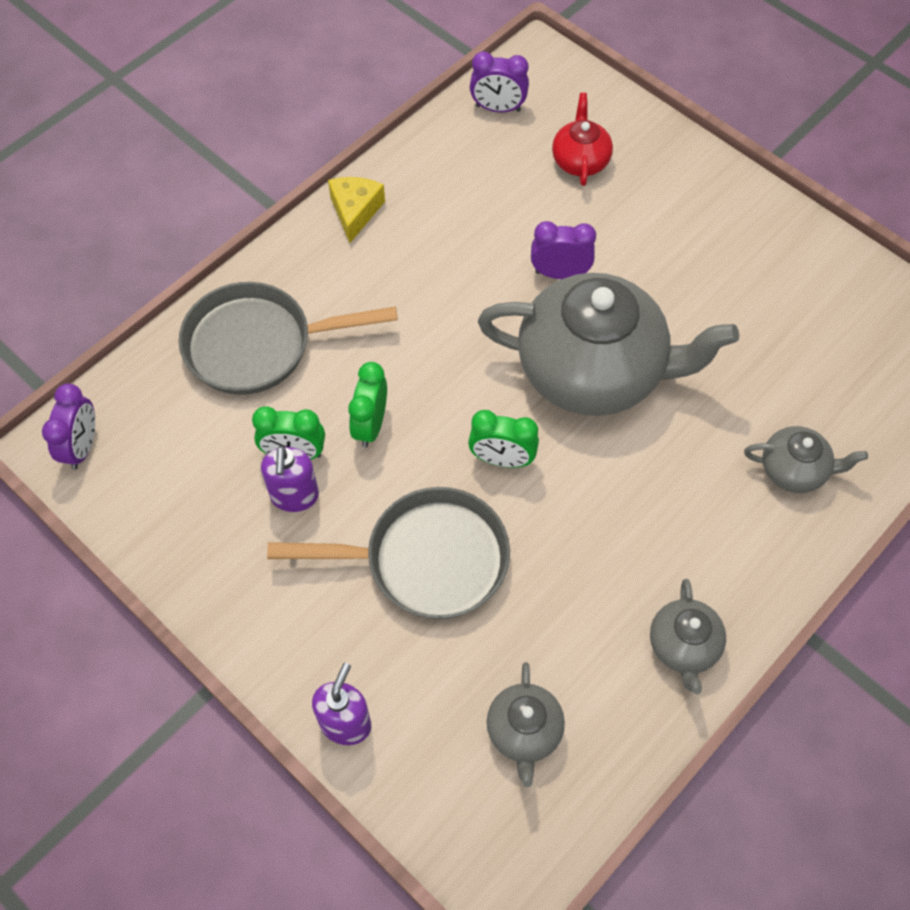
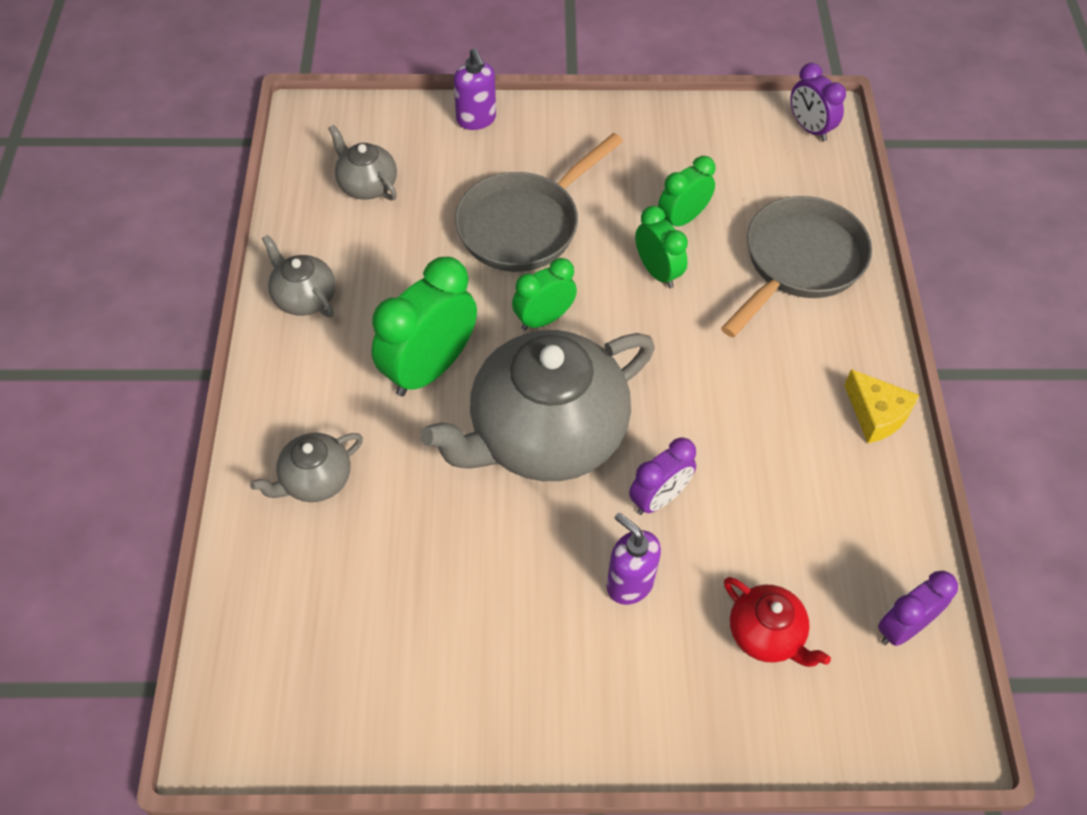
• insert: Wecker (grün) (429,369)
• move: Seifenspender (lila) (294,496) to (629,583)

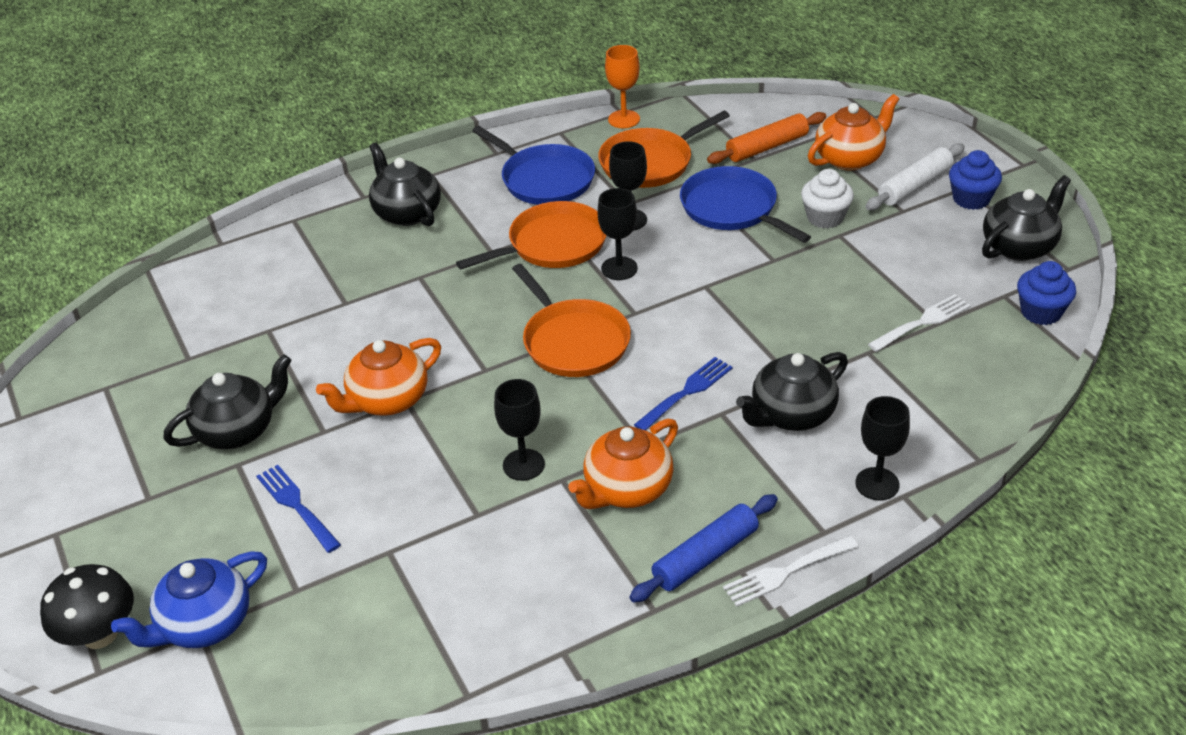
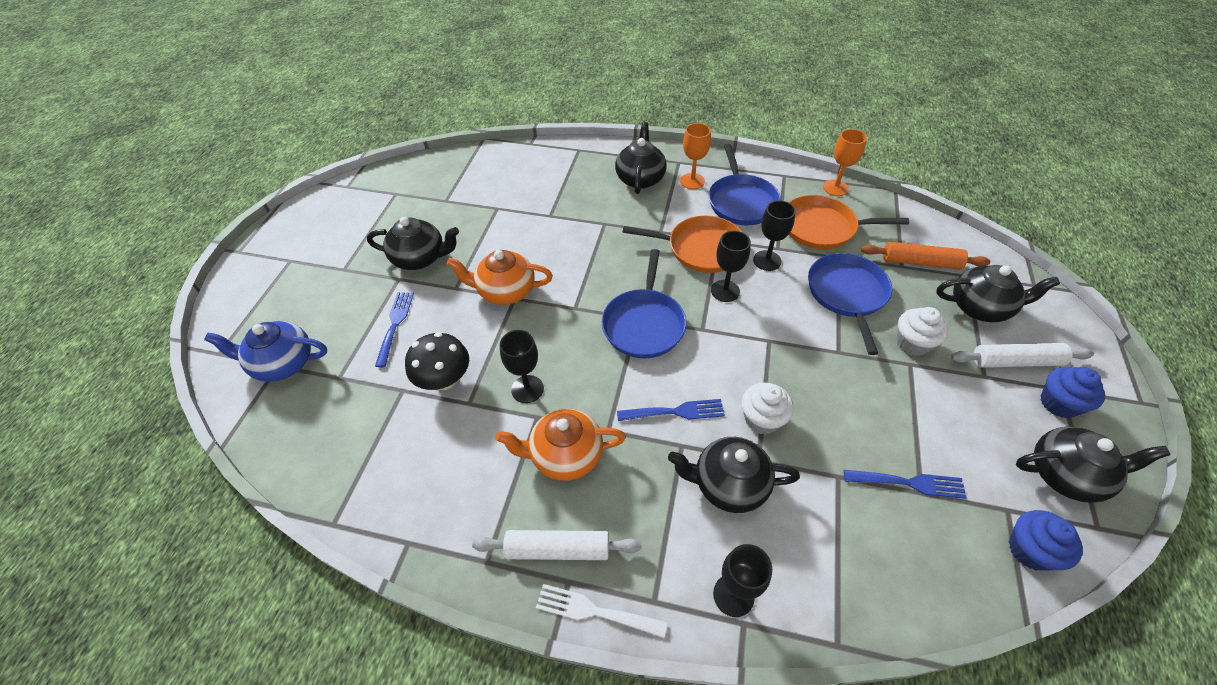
• insert: Kelch (orange) (692,181)
• insert: Muffin (weiß) (762,419)
• move: Pilz (schwarz) (100,634) to (444,380)
• recolor: Pfanne (orange) (573,341) to Pfanne (blau) (644,324)
• recolor: Nudelholz (blau) (705,556) to Nudelholz (weiß) (558,549)
• recolor: Teekanne (orange) (850,158) to Teekanne (schwarz) (980,307)
• recolor: Gabel (weiß) (922,322) to Gabel (blau) (909,483)

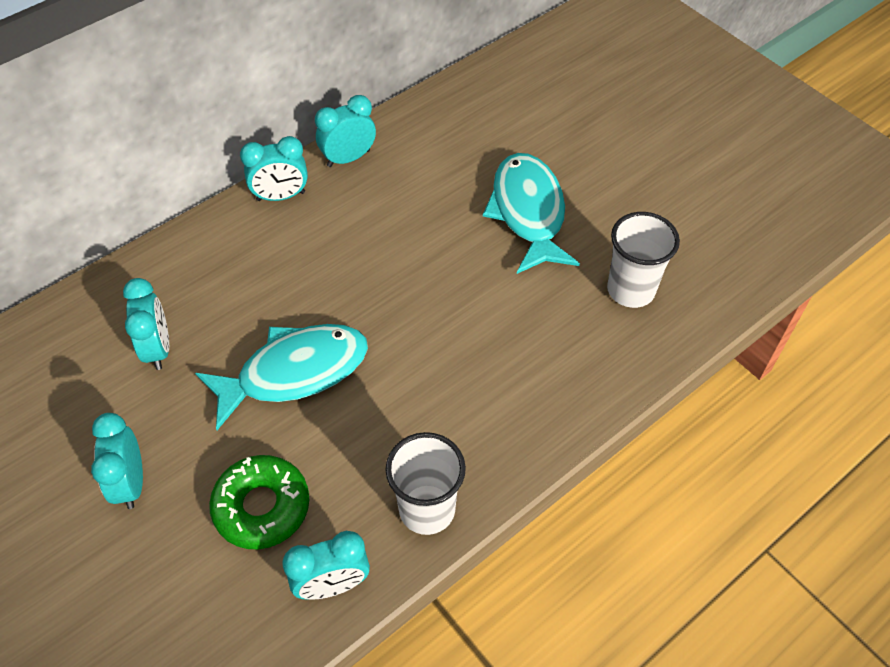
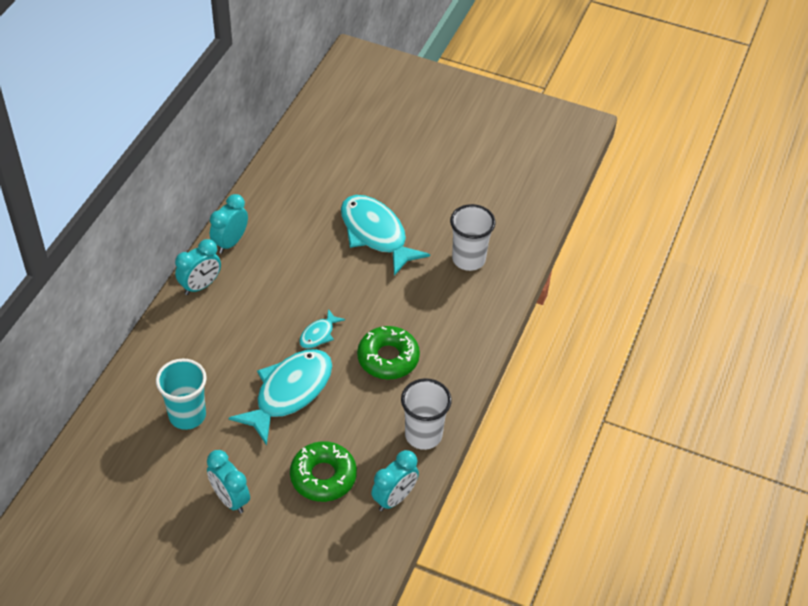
• insert: Fisch (türkis) (318,334)
• insert: Donut (grün) (388,358)
• replace: Wecker (türkis) (158,348) to Becher (türkis) (187,415)

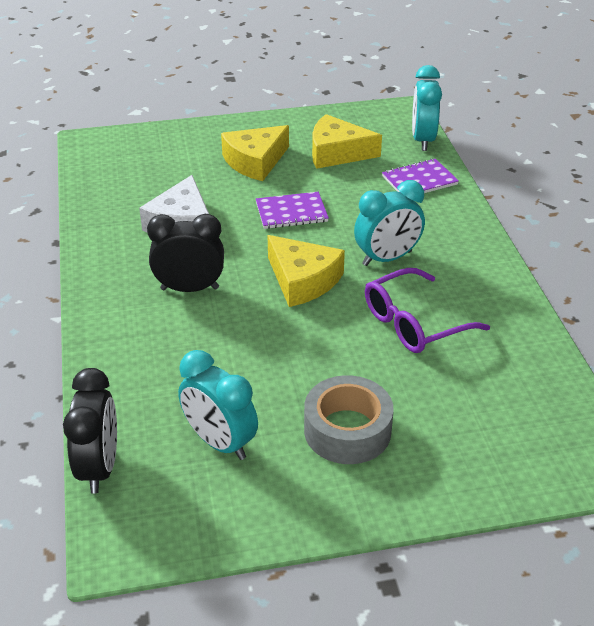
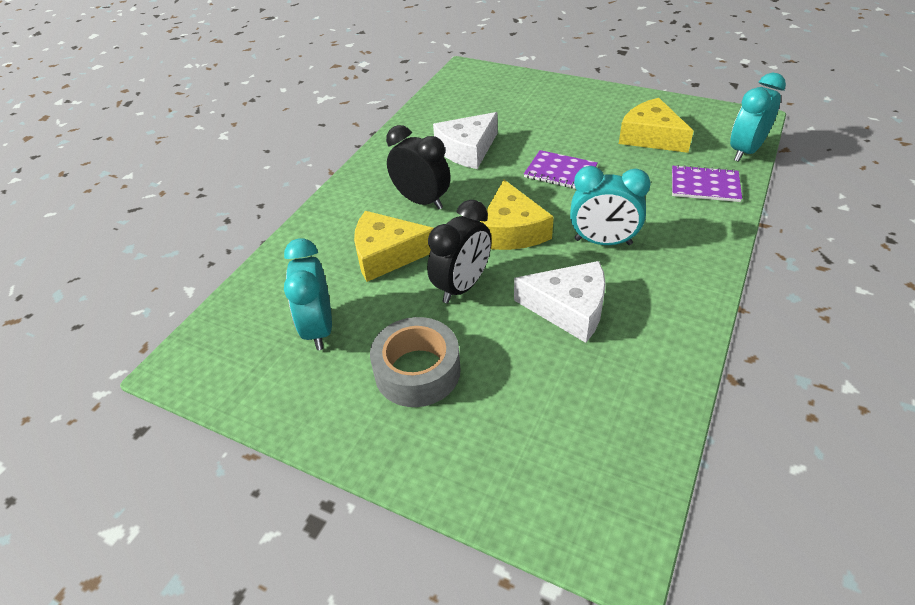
• move: Wecker (schwarz) (99,467) to (462,286)
• move: Käse (gelb) (255,161) to (387,254)
• replace: Brille (lila) (414,323) to Käse (weiß) (569,308)

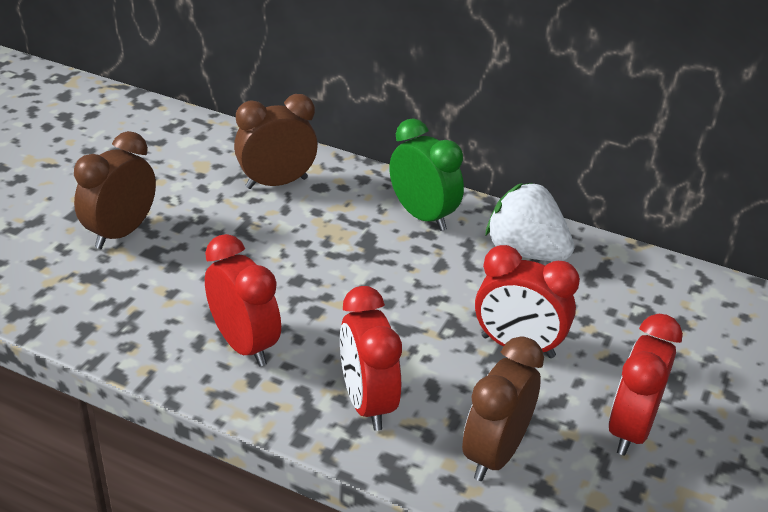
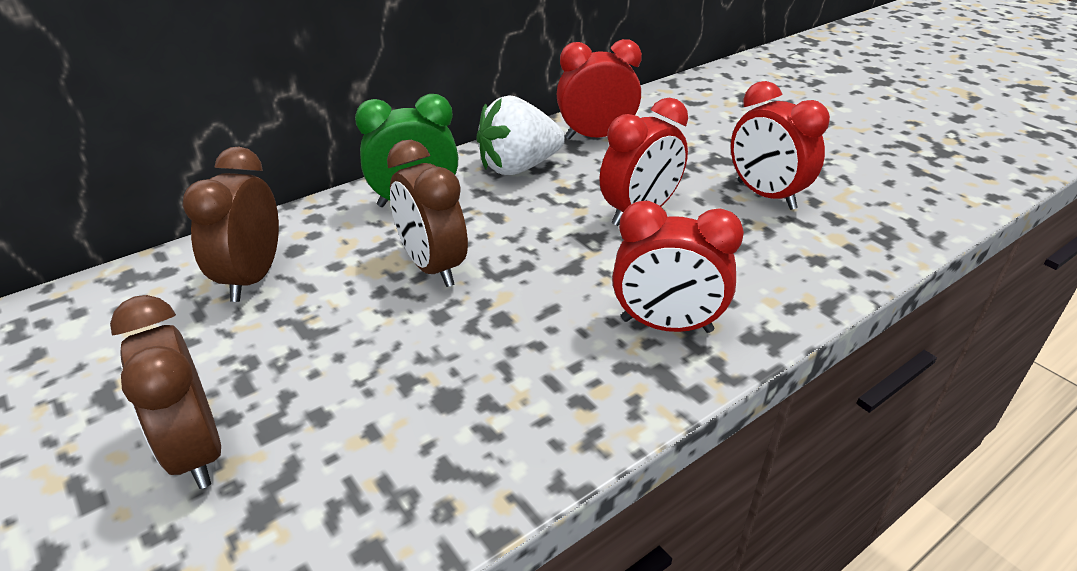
• move: Wecker (rot) (244,345) to (596,137)
• move: Wecker (braun) (494,454) to (433,267)

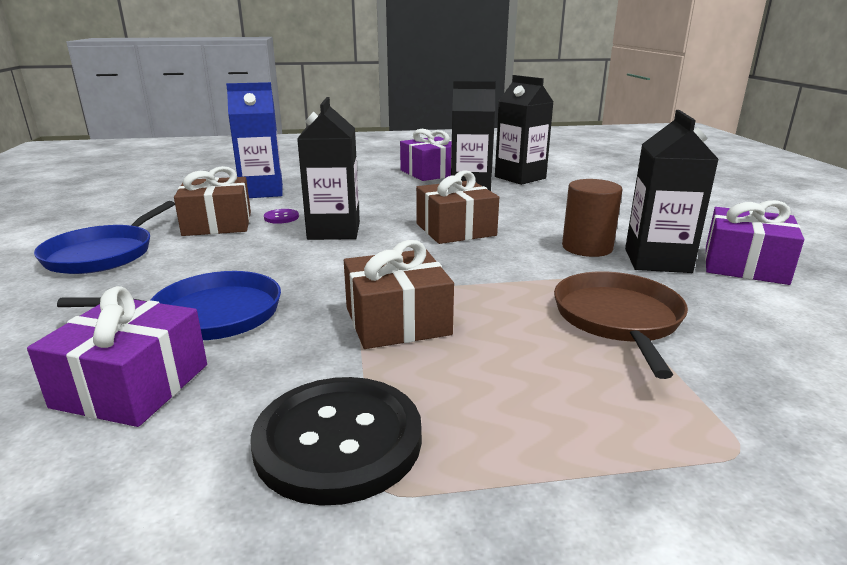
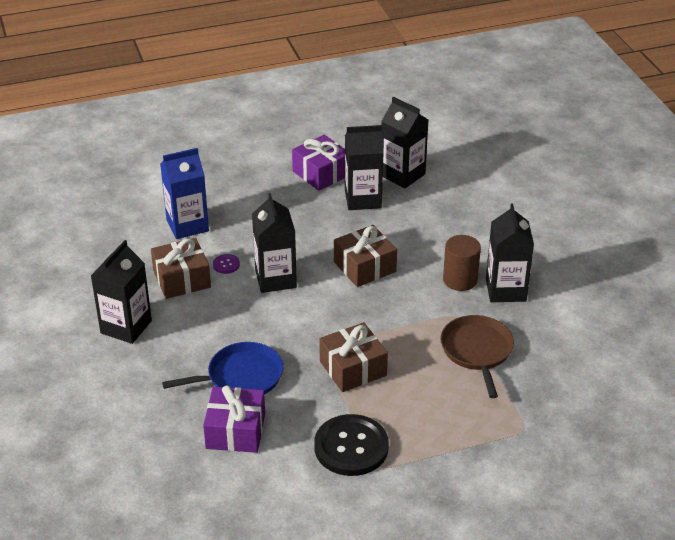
• delete: Geschenk (lila) (744,265)
• replace: Pfanne (blau) (103,254) to Getränkekarton (schwarz) (126,327)

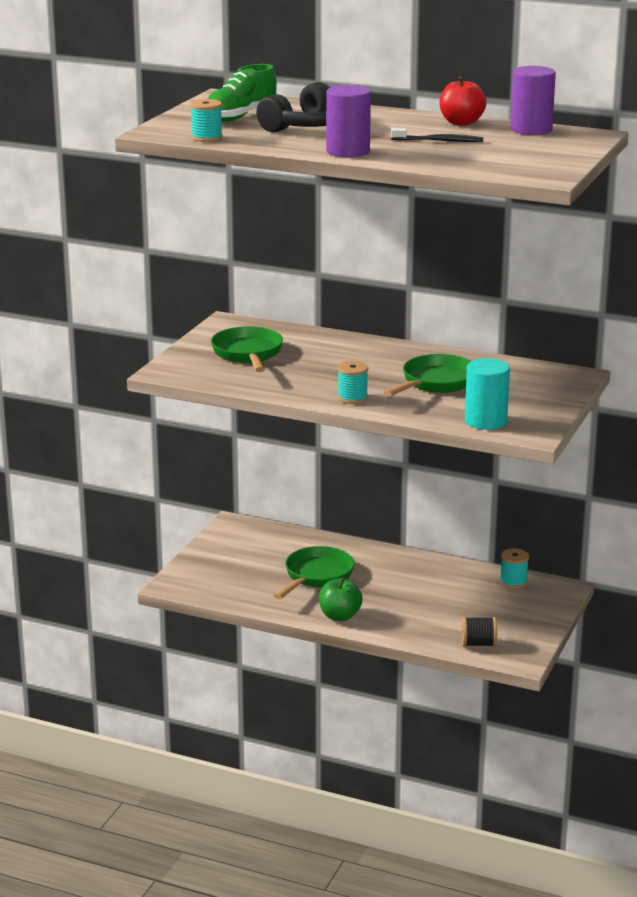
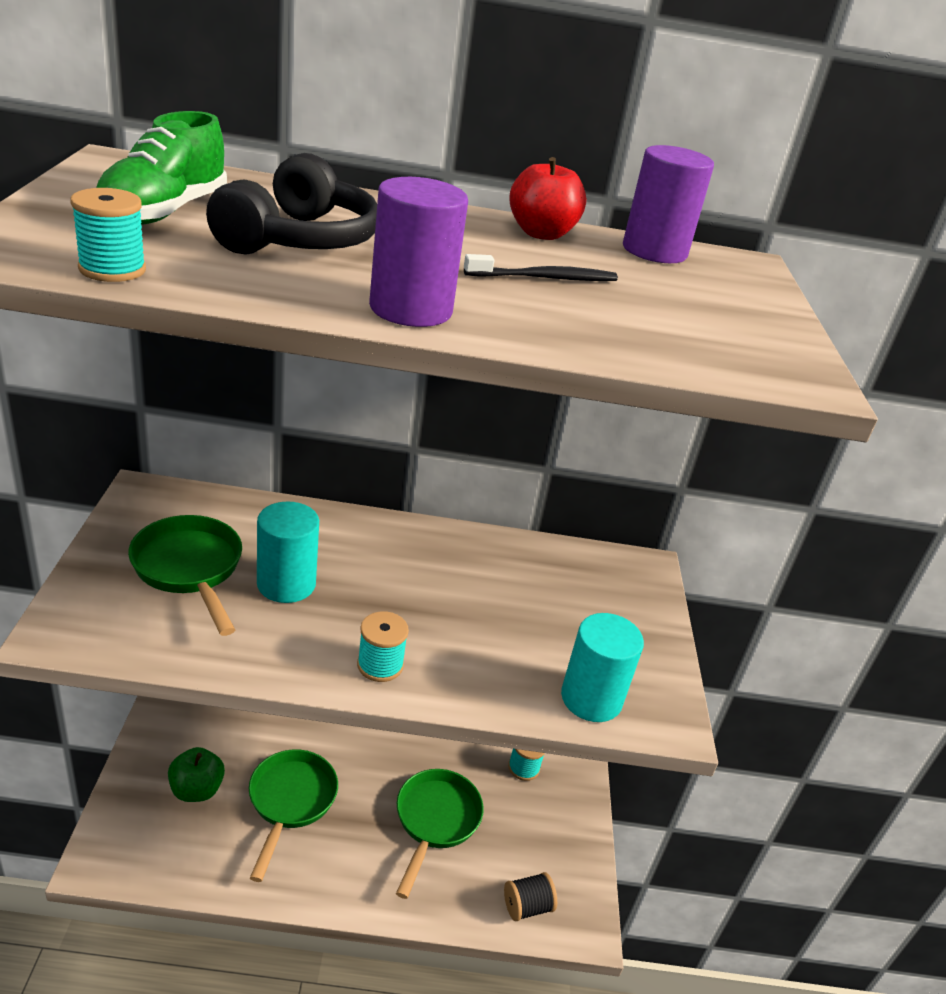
• insert: Vollzylinder (türkis) (286,584)
• move: Apfel (grün) (340,616) to (196,789)
• move: Pfanne (grün) (435,383) to (435,821)

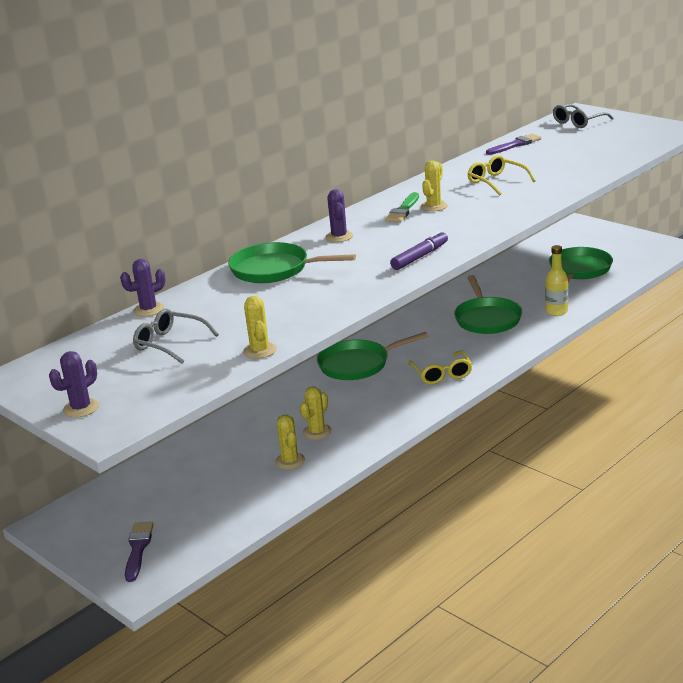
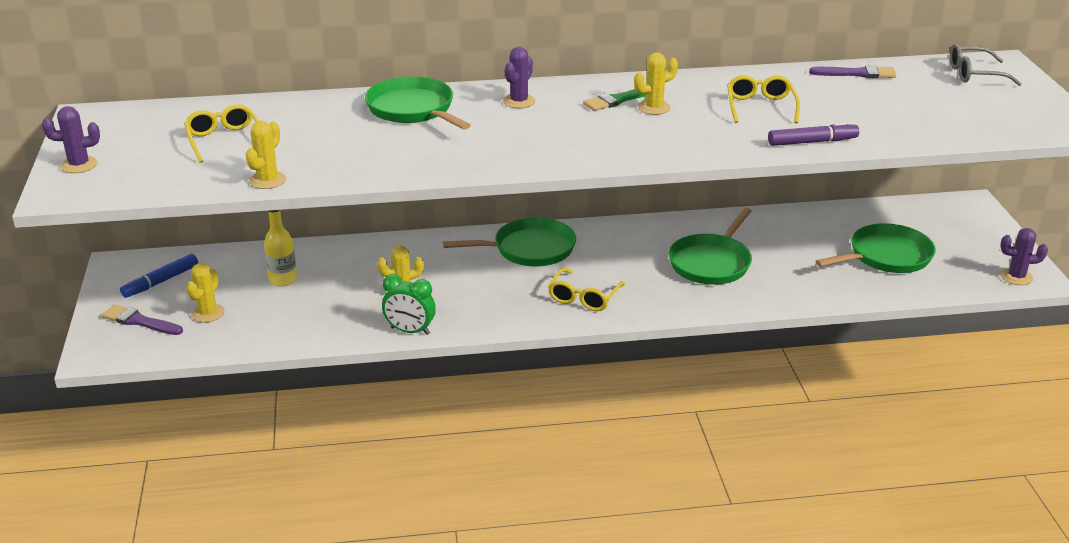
• insert: Filzstift (blau) (161,282)
• insert: Wecker (grün) (410,331)
• move: Kaktus (lila) (148,310) to (1016,277)
• move: Kaktus (gelb) (290,461) to (208,313)
• move: Filzstift (lila) (420,257) to (812,142)
• move: Flasche (gelb) (556,312) to (283,280)
• recolor: Brille (grau) (169,343) to Brille (gelb) (224,140)
• rotate: Pinsel (lila) (138,549) = (140,321) 105 degrees counterclockwise
• rotate: Pfanne (grün) (358,364) = (529,249) 150 degrees clockwise

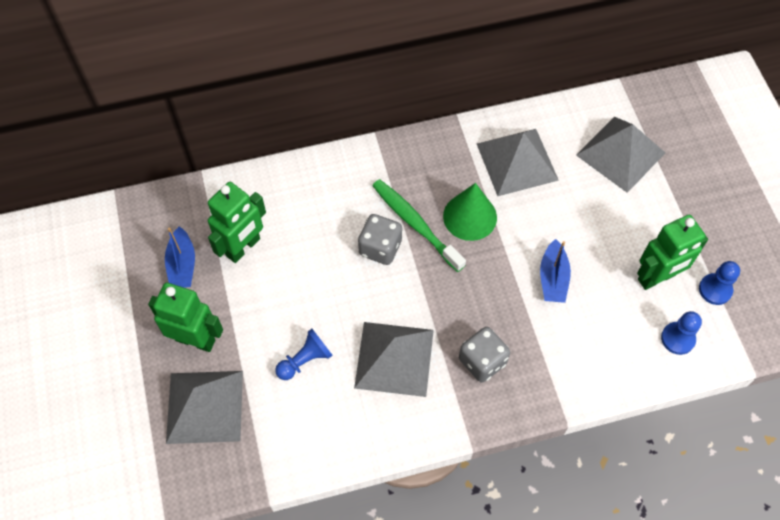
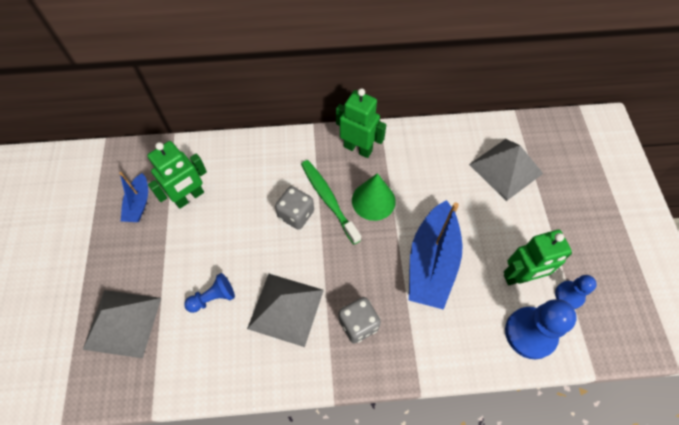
• delete: Pyramide (grau) (517,161)
• move: Roboter (grün) (195,339) to (358,148)
• resize: Boot (blau) (553,278) = (431,262) x1.93
• resize: Bauer (blau) (677,339) = (530,333) x1.73

